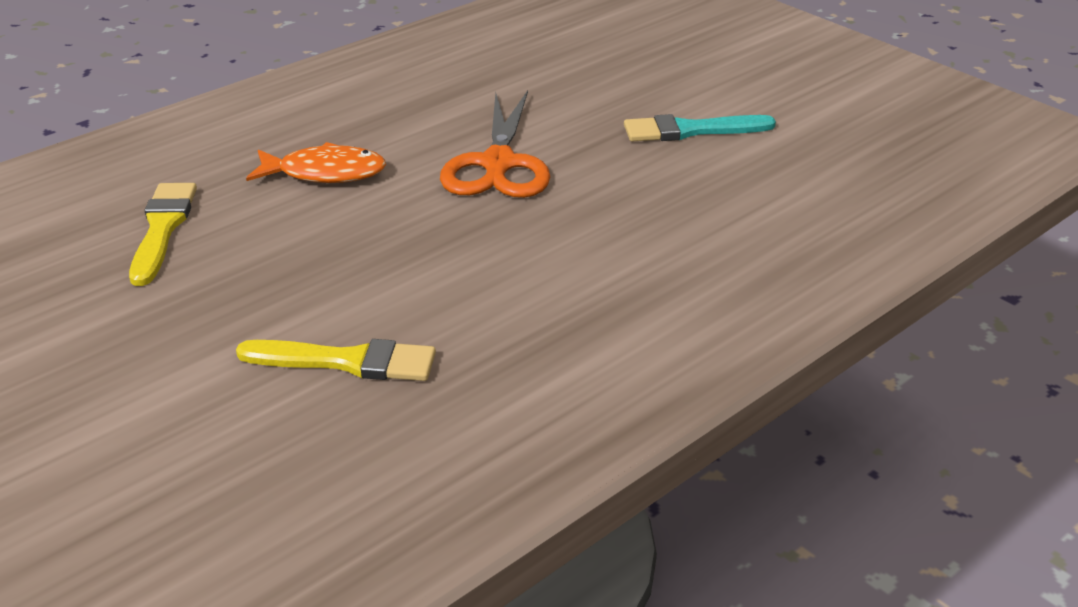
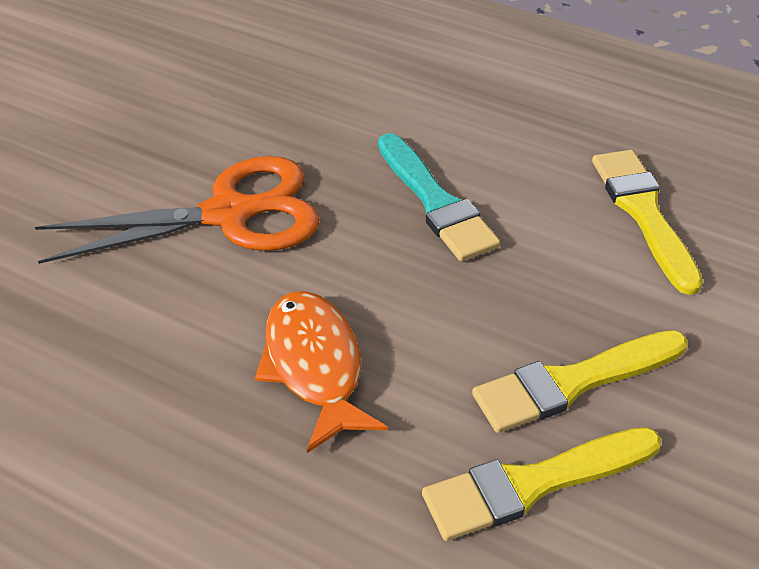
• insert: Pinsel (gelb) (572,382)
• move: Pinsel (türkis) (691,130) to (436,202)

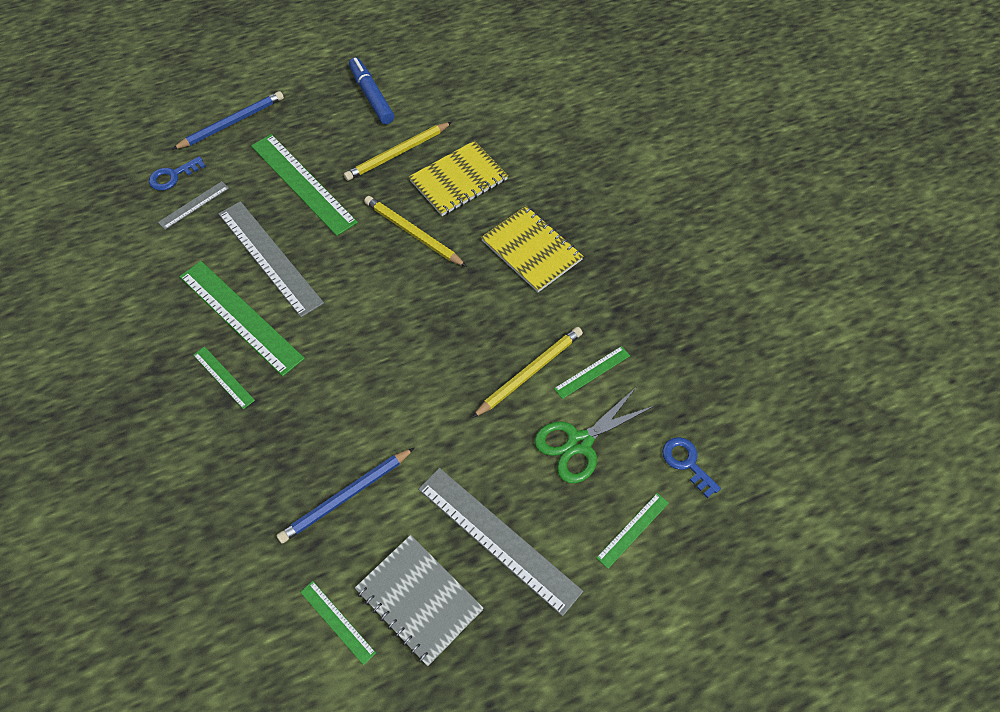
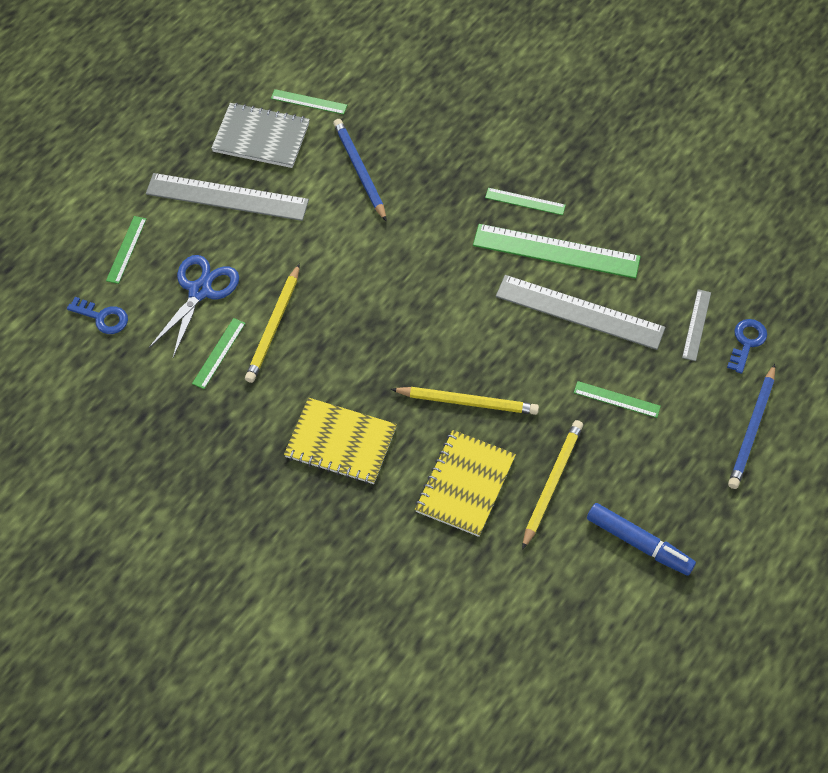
• recolor: Schere (grün) (579,443) to Schere (blau) (200,291)
• rotate: Bleistift (blau) (346,496) = (360,171) 45 degrees counterclockwise
• resize: Lineal (grün) (303,183) = (616,399) x0.49

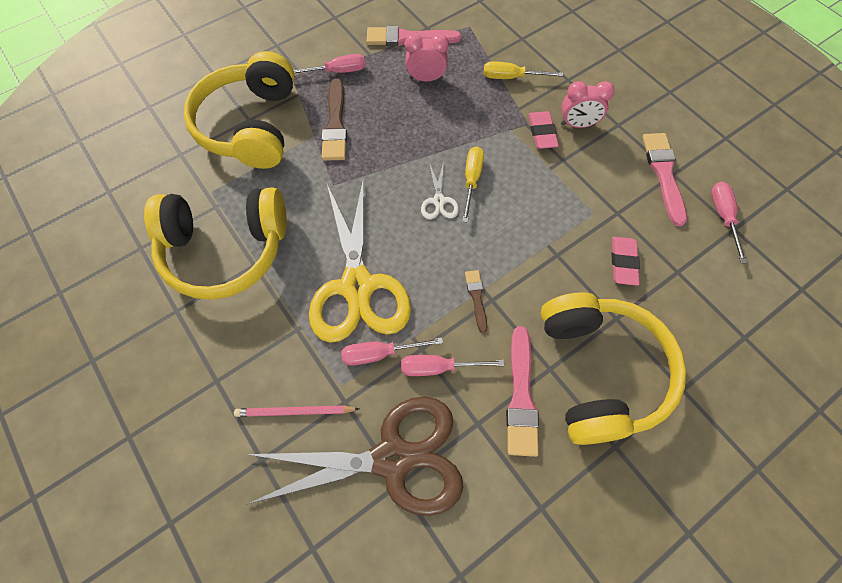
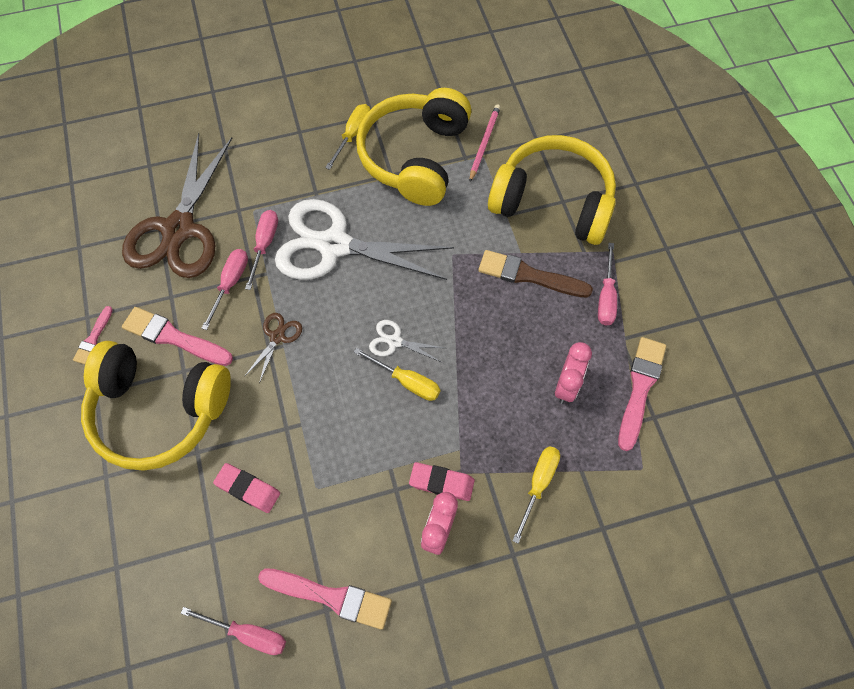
• insert: Pinsel (rosa) (93,338)
• insert: Schraubenzieher (gelb) (353,135)
• move: Bleistift (rosa) (295,412) to (484,143)
• replace: Pinsel (braun) (476,297) to Schere (braun) (277,336)
• recolor: Schere (gelb) (358,286) to Schere (weiß) (333,245)

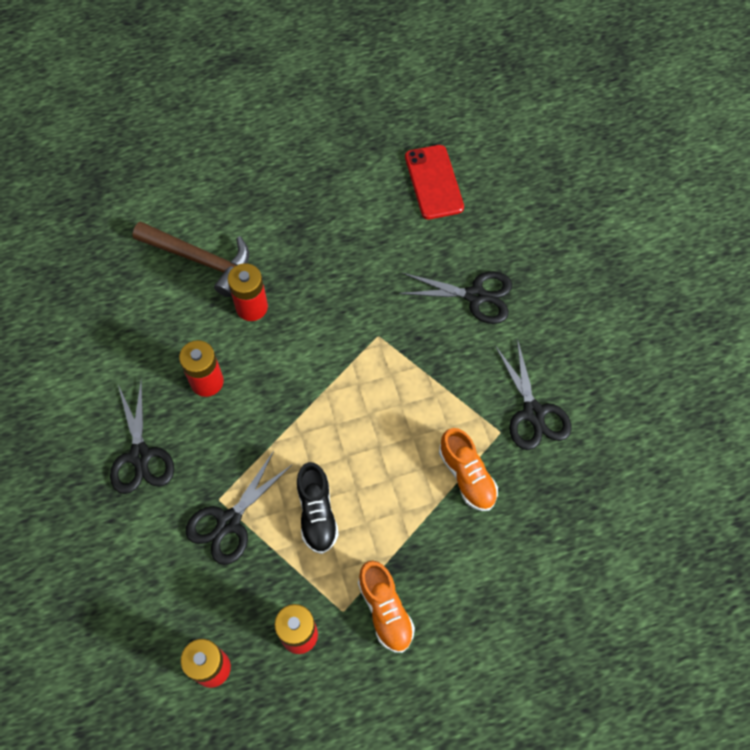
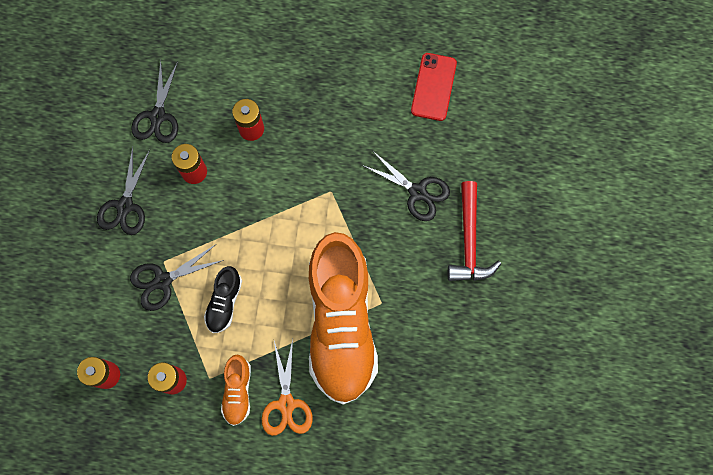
• delete: Hammer (braun) (200,259)
• insert: Schere (orange) (286,404)
• insert: Hammer (rot) (469,241)
• move: Schere (schwarz) (533,412) to (158,116)
• resize: Schuh (orange) (467,476) = (341,324) x2.41

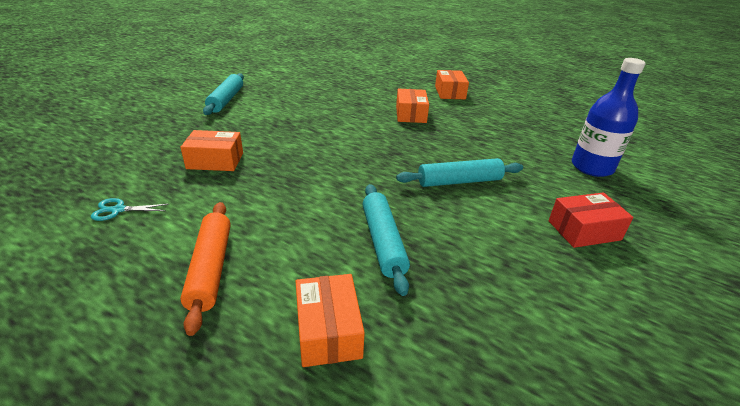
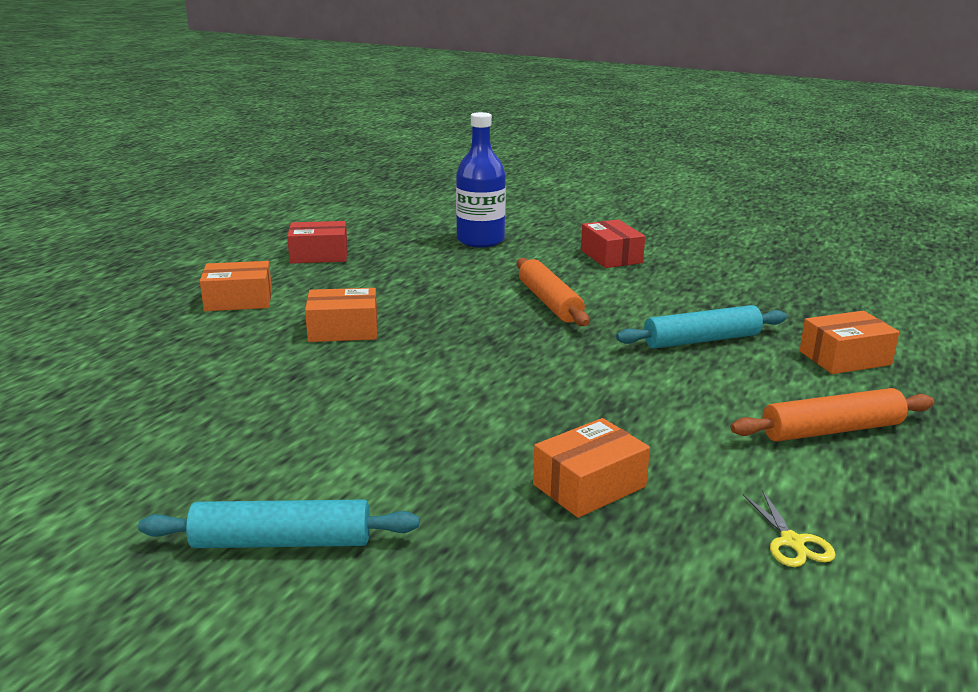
• insert: Schachtel (rot) (319,255)
• recolor: Schere (türkis) (118,210) to Schere (gelb) (792,542)
• recolor: Nudelholz (türkis) (459,181) to Nudelholz (orange) (549,302)
• rotate: Schachtel (orange) (215,161) = (589,485) 60 degrees clockwise

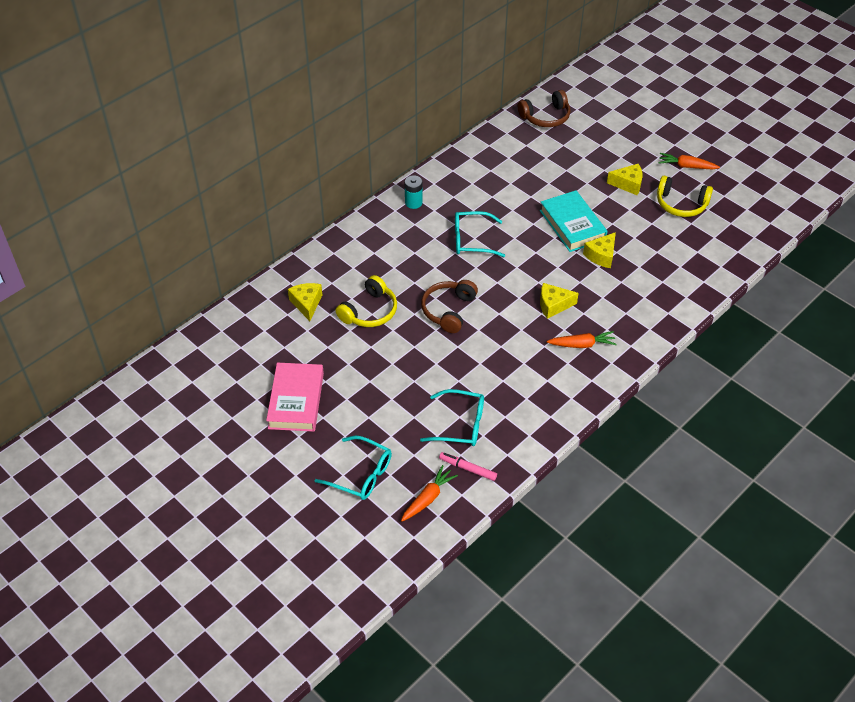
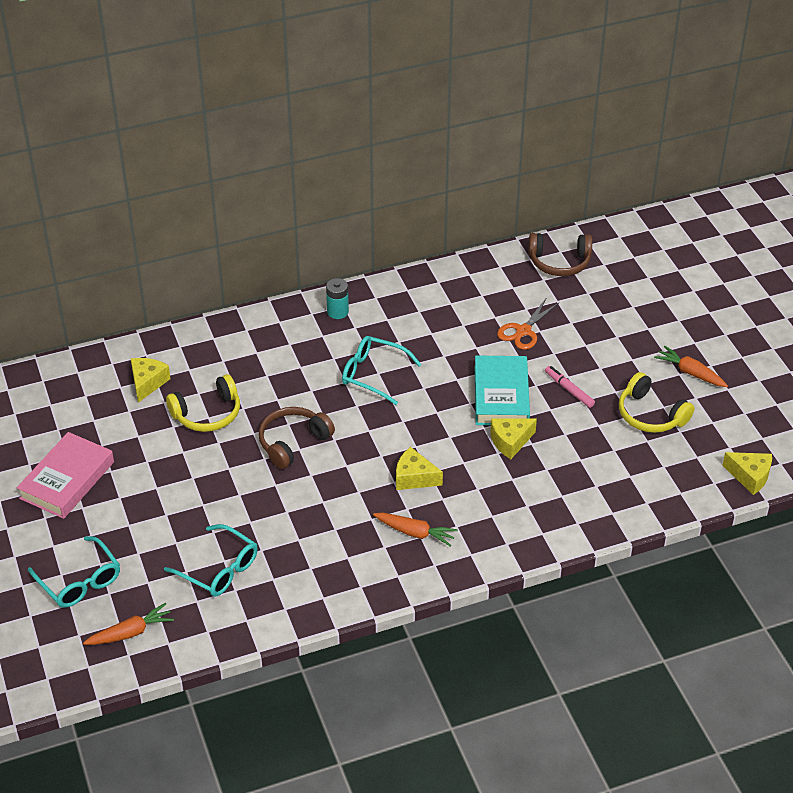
• insert: Schere (orange) (523,331)
• move: Filzstift (rosa) (467,468) to (569,390)
• move: Käse (gelb) (628,184) to (750,476)

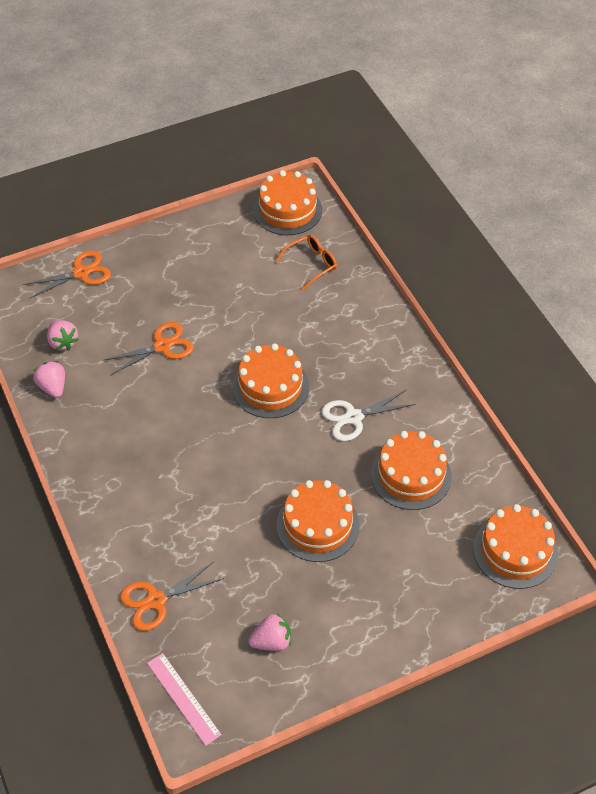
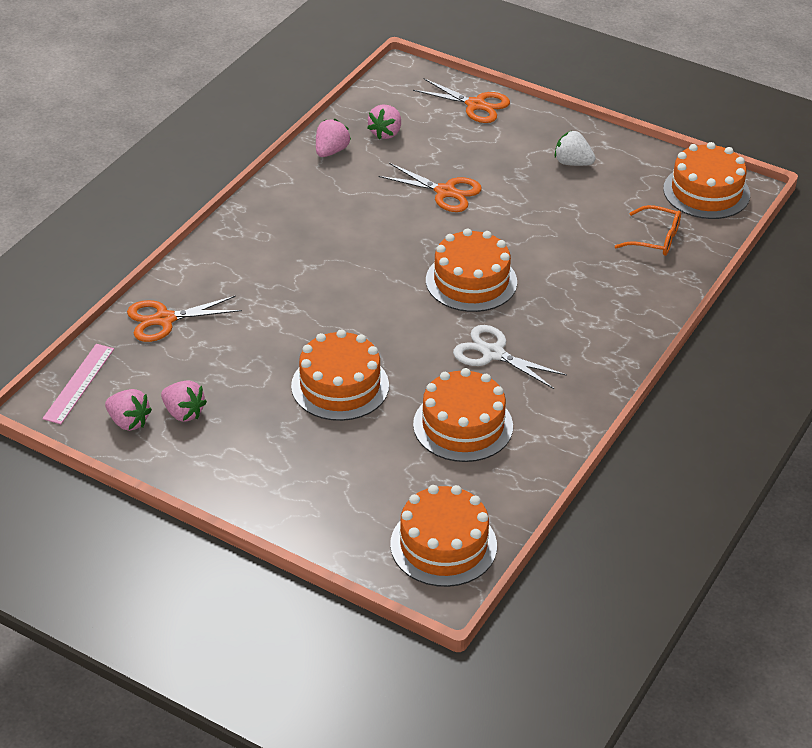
• insert: Erdbeere (rosa) (128,422)
• insert: Erdbeere (weiß) (572,163)
• rotate: Schere (orange) (156,600) = (164,319) 45 degrees counterclockwise

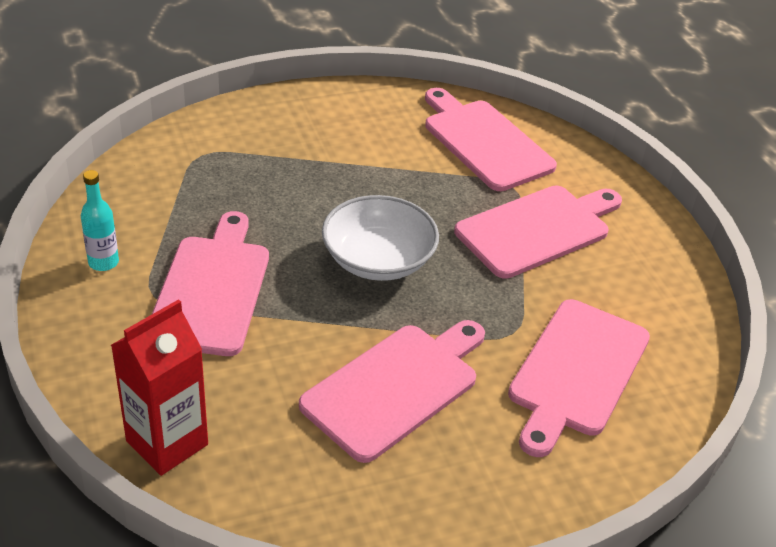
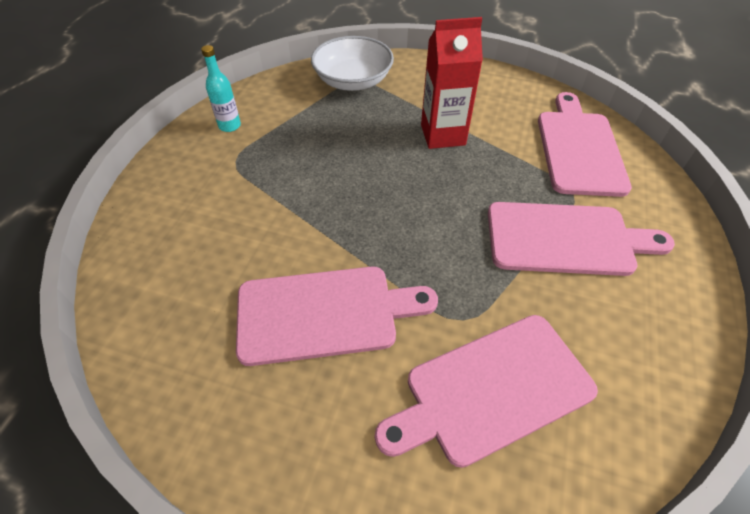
• delete: Schneidebrett (rosa) (212,289)
• move: Getränkekarton (rot) (167,443) to (443,135)
• move: Schüssel (weiß) (378,259) to (353,81)

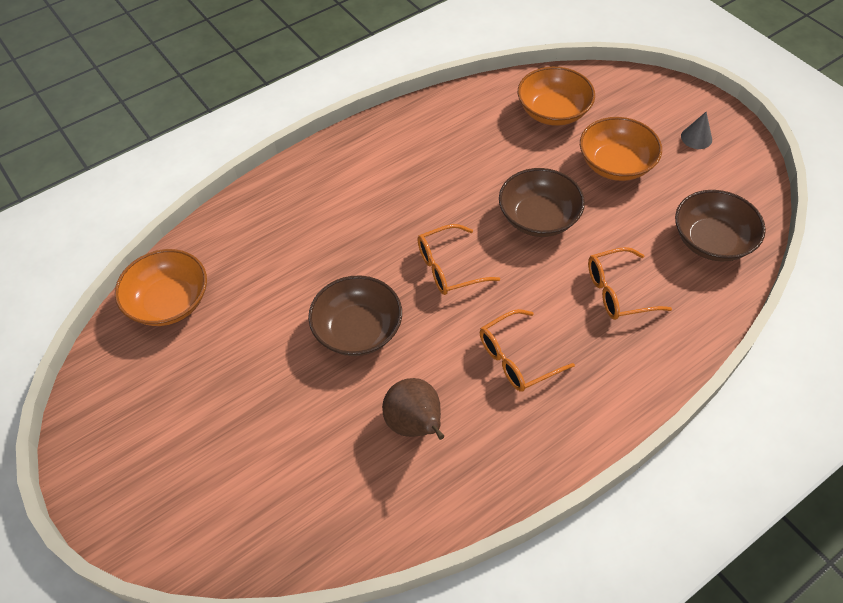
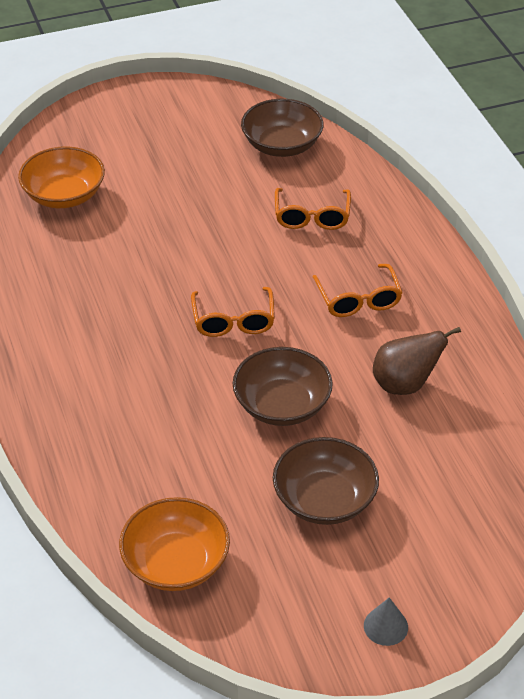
• delete: Schüssel (orange) (615,164)
• move: Schüssel (braun) (538,218) to (324,499)
• move: Kegel (grau) (696,138) to (385,626)

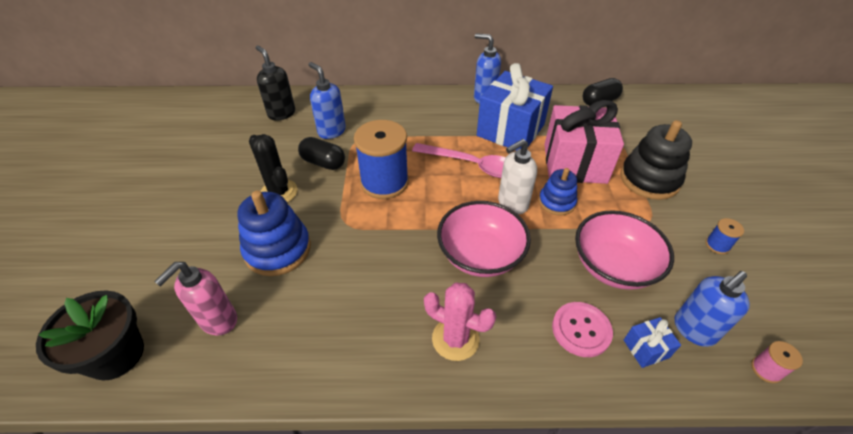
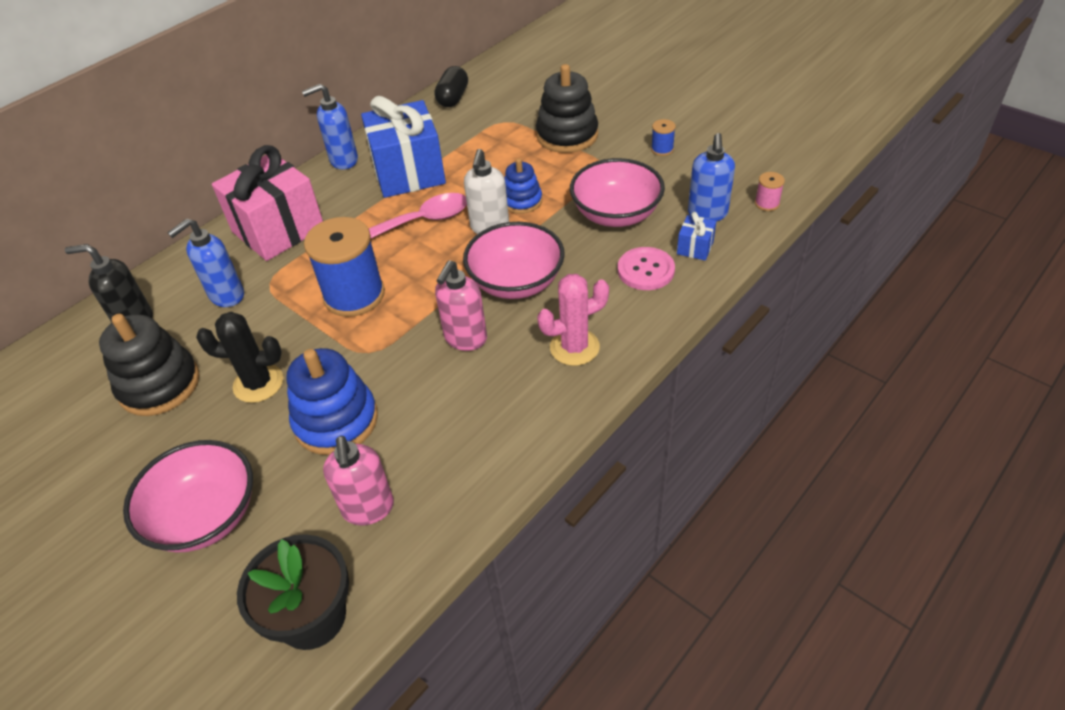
• delete: Kapsel (schwarz) (323,163)
• insert: Stapelspielzeug (schwarz) (159,385)
• insert: Schüssel (rosa) (205,516)
• insert: Seifenspender (rosa) (465,339)
• move: Geschenk (rosa) (574,163) to (278,230)
• rotate: Seifenspender (blau) (331,131) = (226,296) 45 degrees counterclockwise

